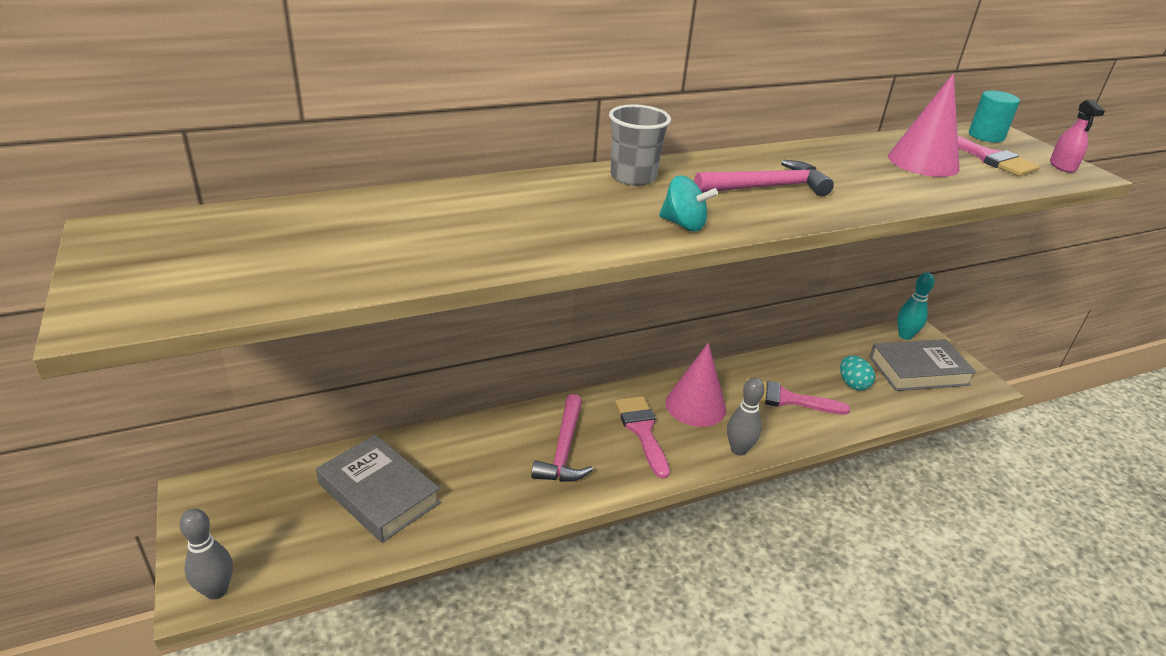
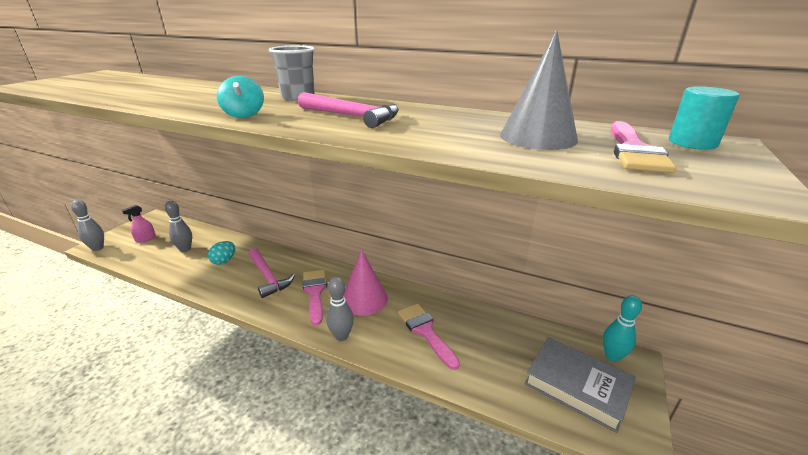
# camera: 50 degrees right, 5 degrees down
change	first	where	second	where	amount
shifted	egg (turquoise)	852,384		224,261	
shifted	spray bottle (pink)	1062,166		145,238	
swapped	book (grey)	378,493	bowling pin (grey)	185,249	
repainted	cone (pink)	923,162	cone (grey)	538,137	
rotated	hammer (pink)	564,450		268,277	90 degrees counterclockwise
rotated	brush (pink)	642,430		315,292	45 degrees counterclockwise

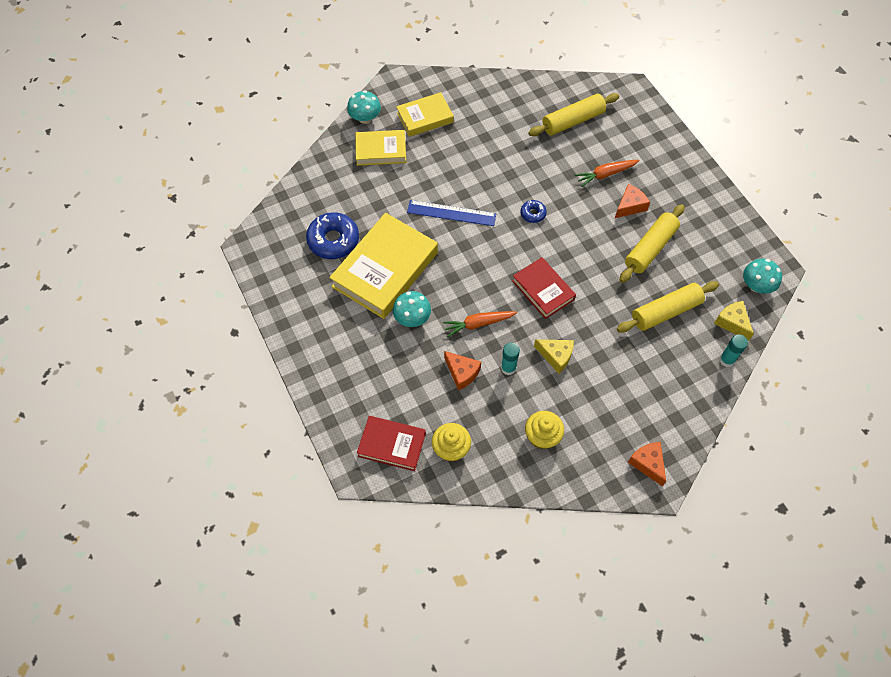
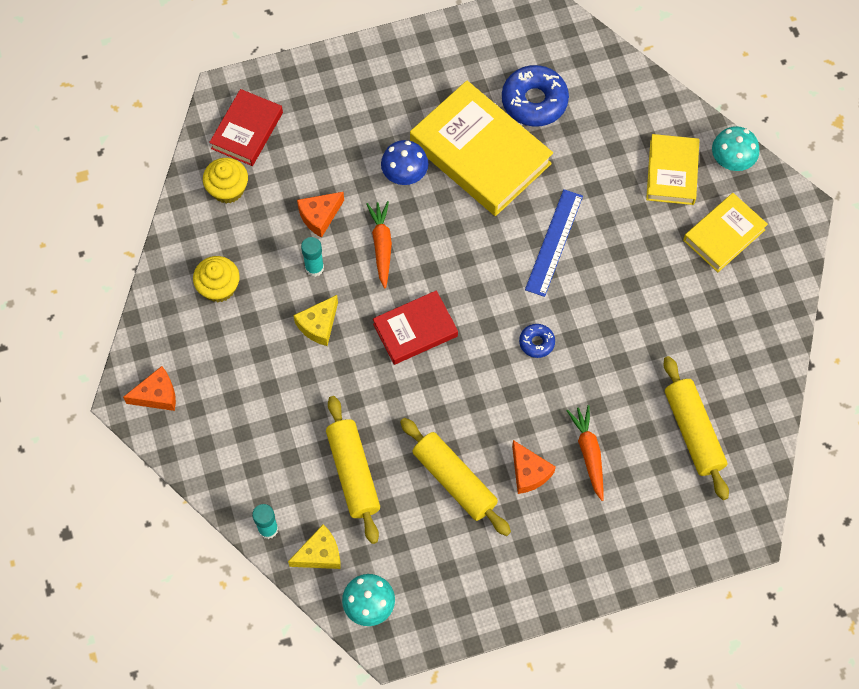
# camera: 100 degrees right, 5 degrees up
change	first	where	second	where	amount
repainted	mushroom (turquoise)	412,318	mushroom (blue)	404,174	
rotated	book (yellow)	425,117		724,235	60 degrees clockwise

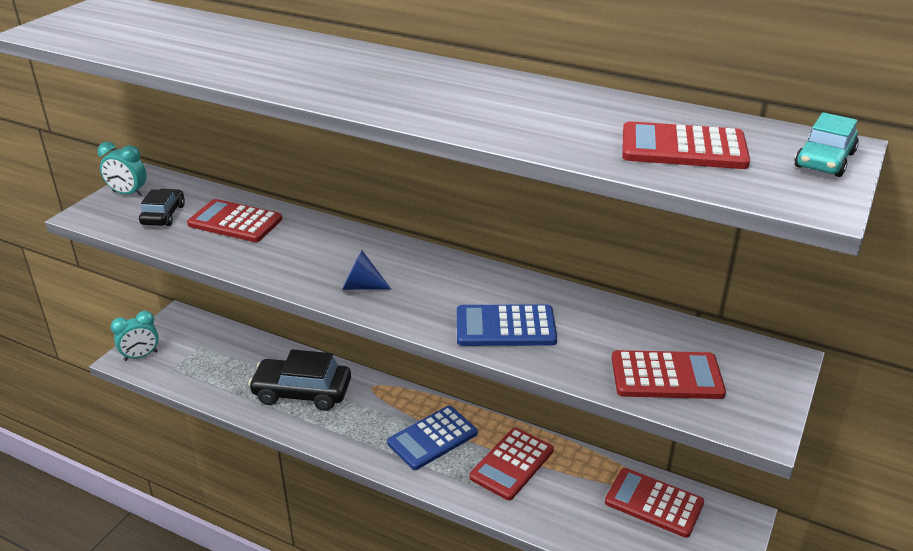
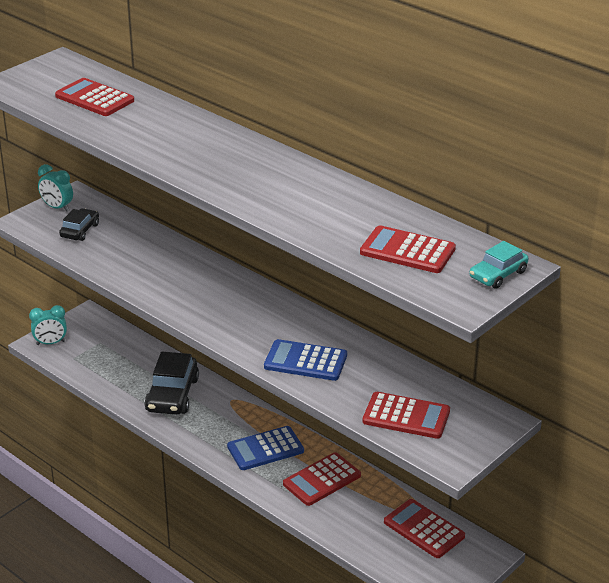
# camera: 15 degrees right, 0 degrees up
change	first	where	second	where	amount
gone	cone (blue)	361,286			
shifted	calculator (red)	235,222		94,98	
rotated	car (black)	302,392		172,395	105 degrees counterclockwise

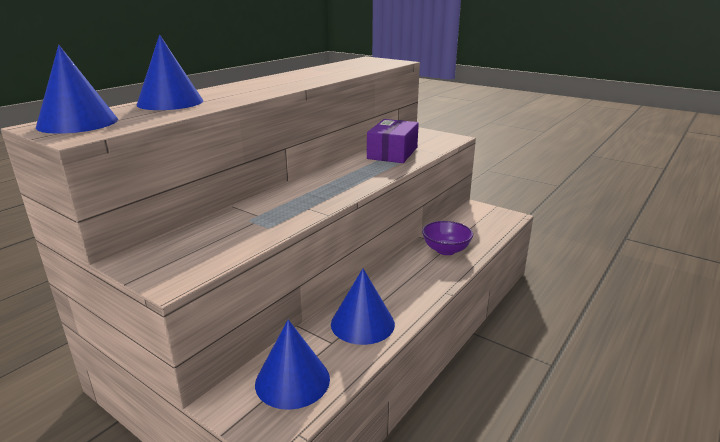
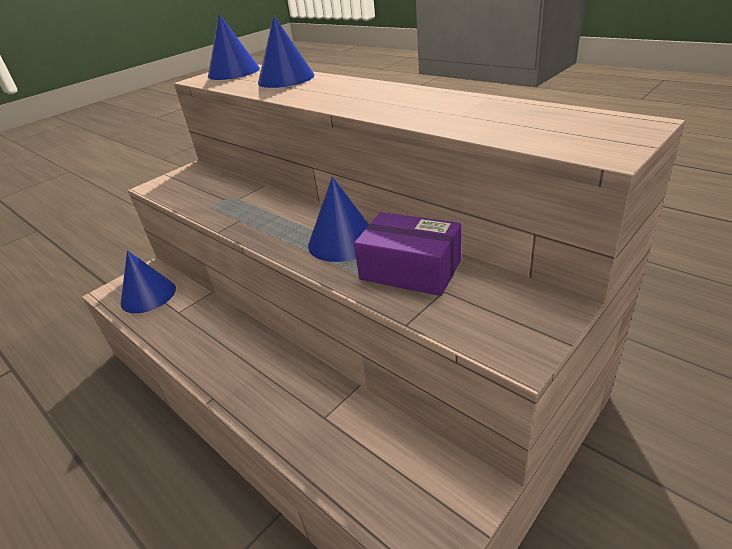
# camera: 100 degrees right, 10 degrees up
change	first	where	second	where	amount
gone	bowl (purple)	446,250			
shifted	cone (blue)	362,323		342,241	

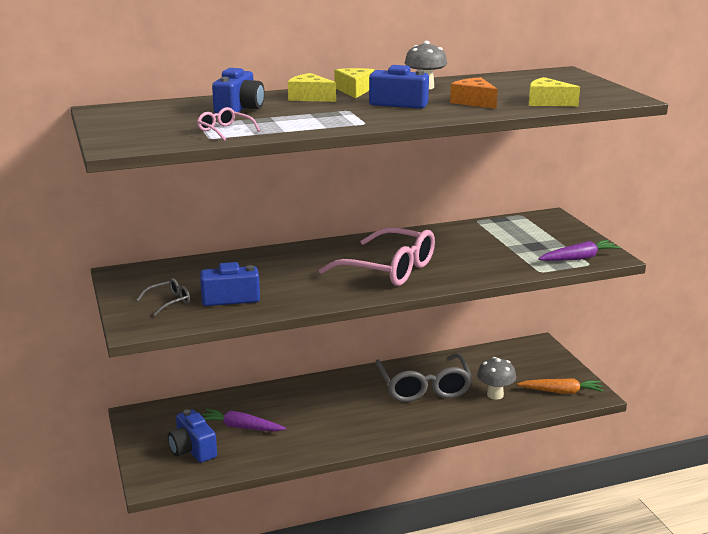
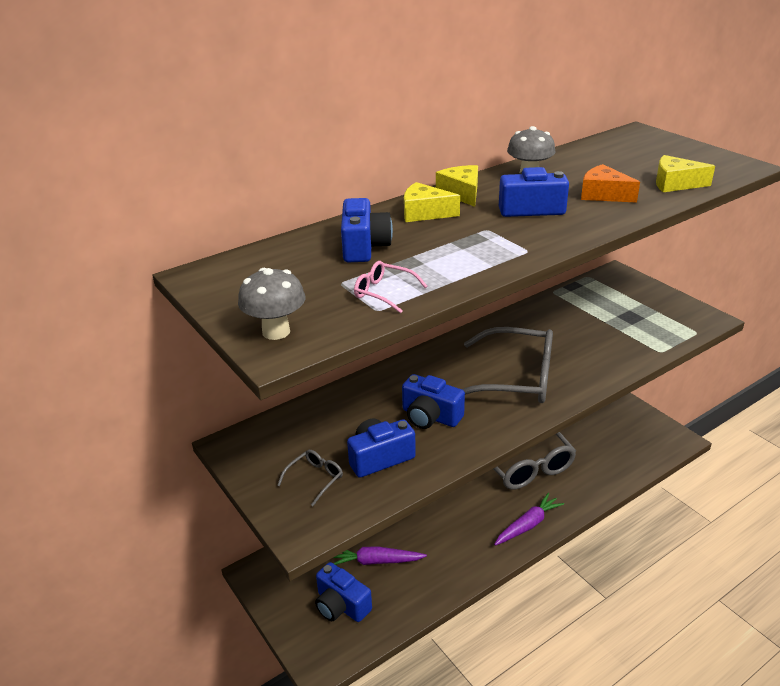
# camera: 15 degrees left, 10 degrees up
change	first	where	second	where	amount
gone	carrot (orange)	561,392			
new			camera (blue)	430,416	
shifted	mushroom (grey)	495,395		276,332	
shifted	carrot (purple)	579,258		528,525	
repainted	glasses (pink)	389,269	glasses (grey)	515,378	

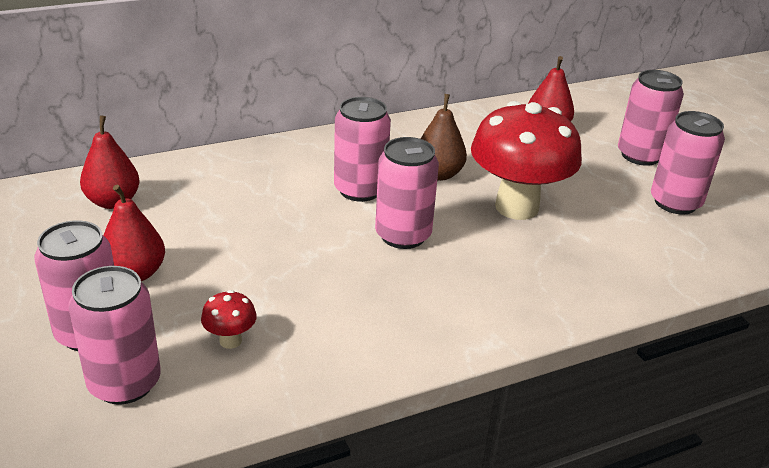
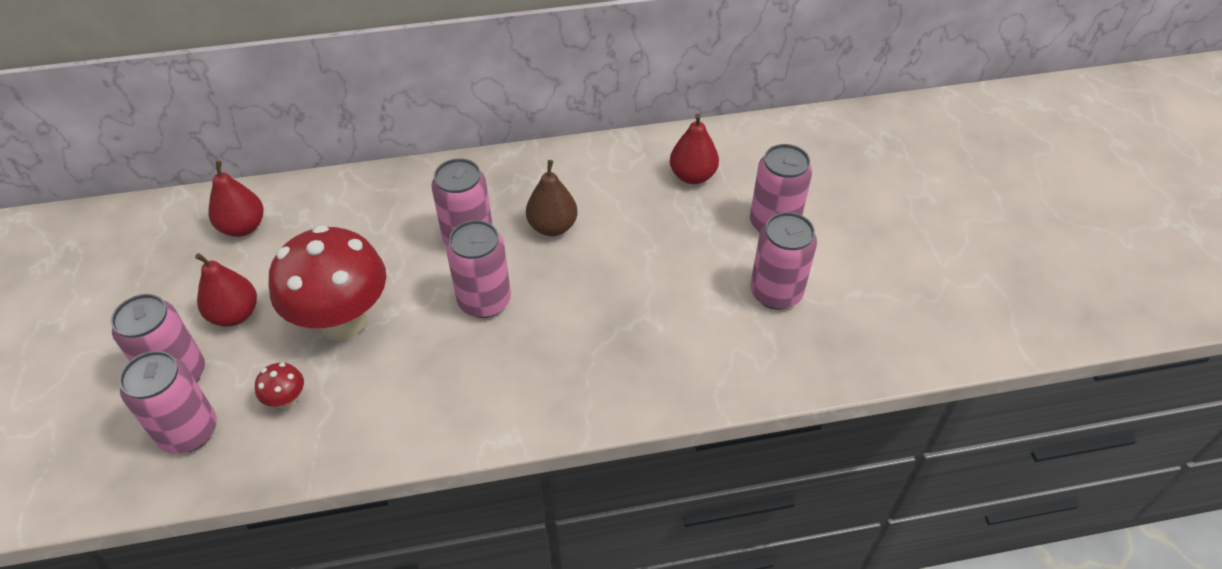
# camera: 15 degrees right, 15 degrees up
change	first	where	second	where	amount
shifted	mushroom (red)	516,207		343,322	

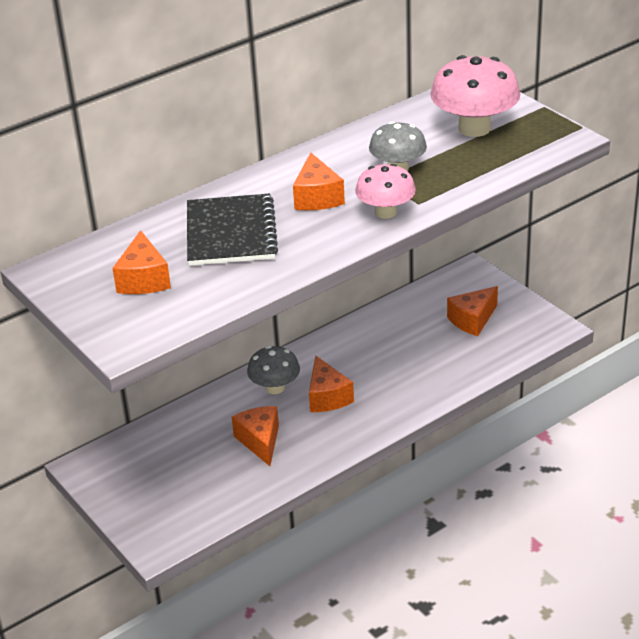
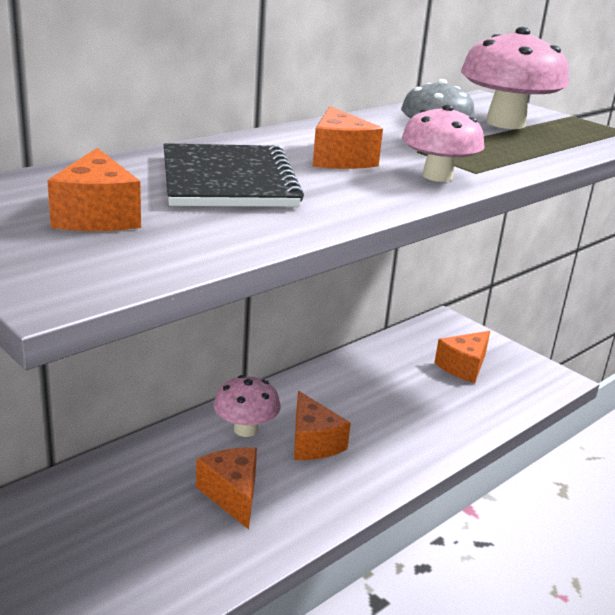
# camera: 10 degrees left, 10 degrees down
change	first	where	second	where	amount
repainted	mushroom (grey)	275,387	mushroom (pink)	245,429	

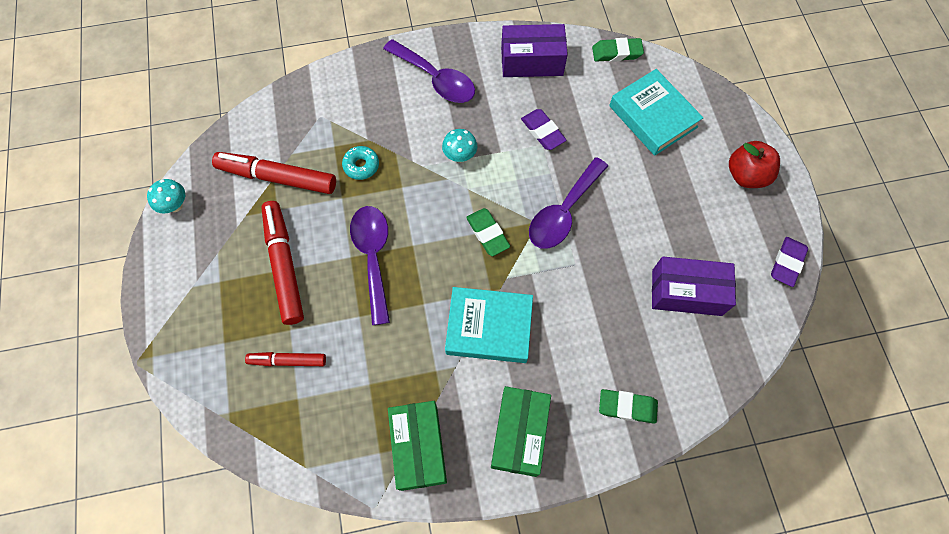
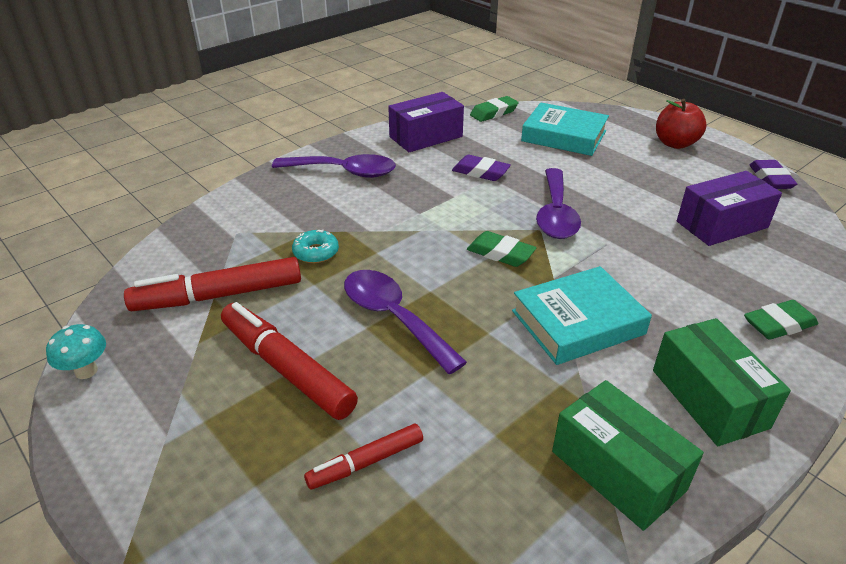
# camera: 30 degrees left, 30 degrees down
change	first	where	second	where	amount
gone	mushroom (turquoise)	460,156			

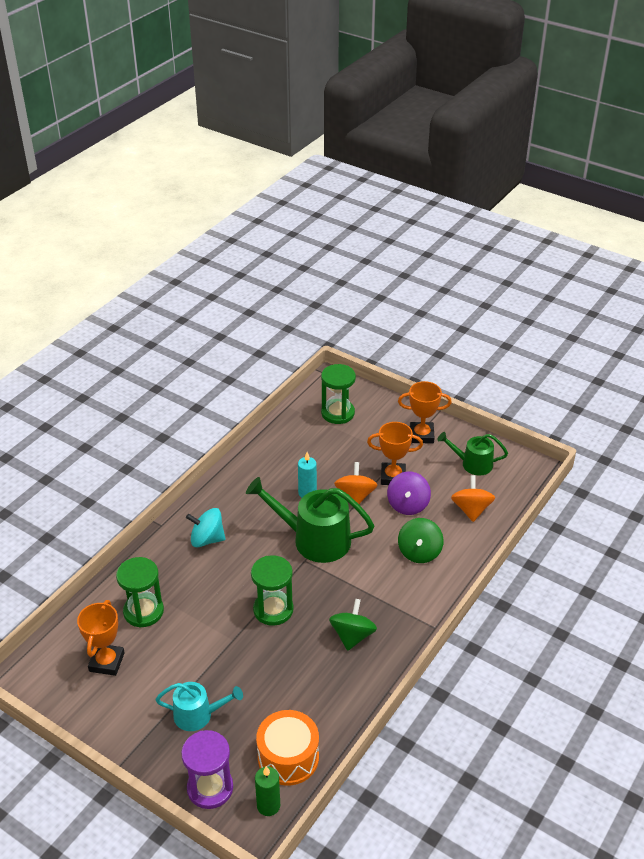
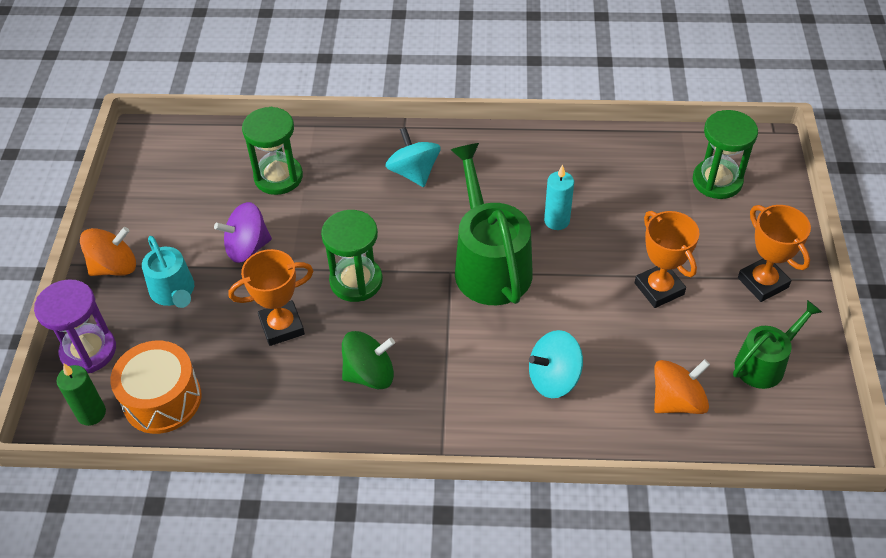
# camera: 60 degrees right, 10 degrees up
change	first	where	second	where	amount
shifted	trophy (orange)	107,662		282,326	
shifted	spinning top (orange)	355,496		114,267	
shifted	spinning top (purple)	408,505		247,247	
repainted	spinning top (green)	419,552	spinning top (turquoise)	553,378	
rotated	watering can (green)	473,464		764,363	75 degrees clockwise

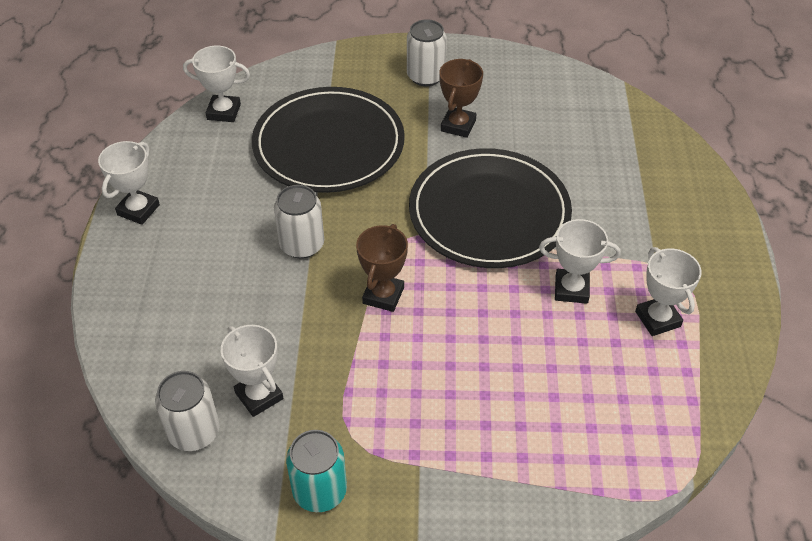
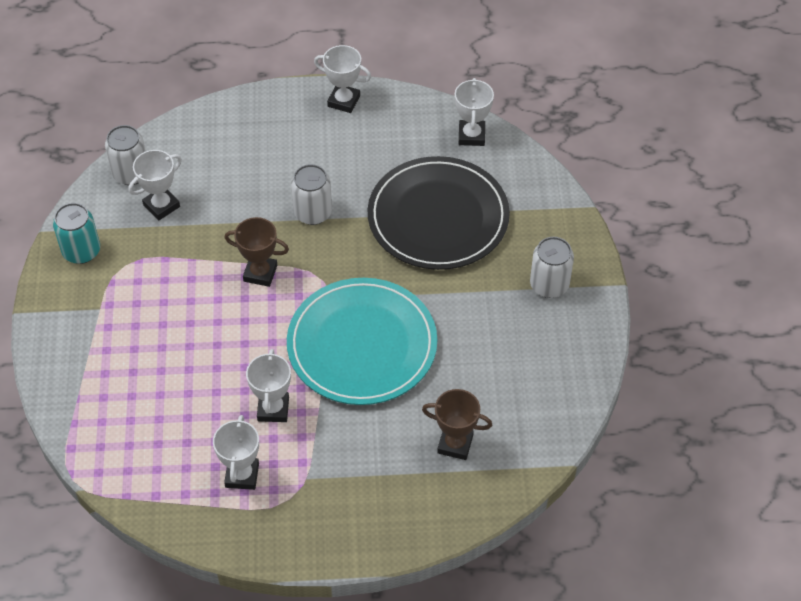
# camera: 85 degrees right, 5 degrees up
change	first	where	second	where	amount
shifted	trophy (brown)	458,125		455,444	
repainted	plate (black)	489,212	plate (turquoise)	362,345	
rotated	trophy (white)	657,319		242,475	60 degrees counterclockwise

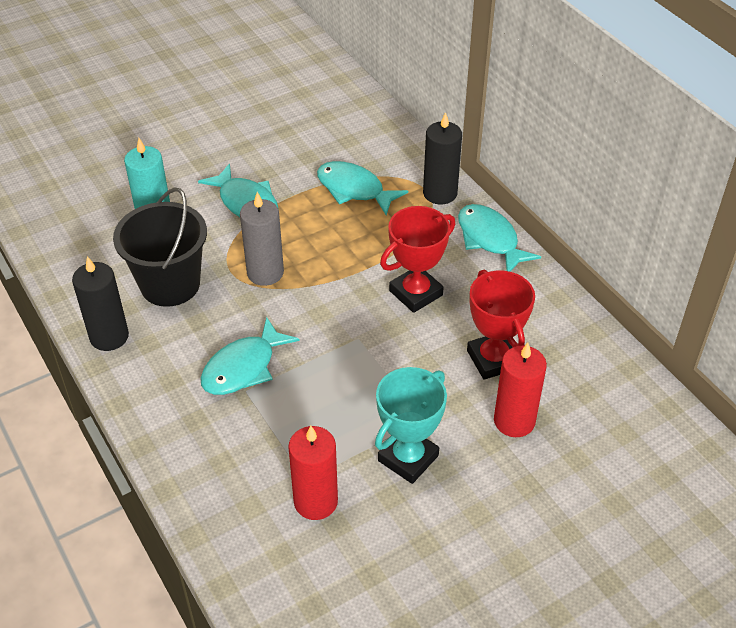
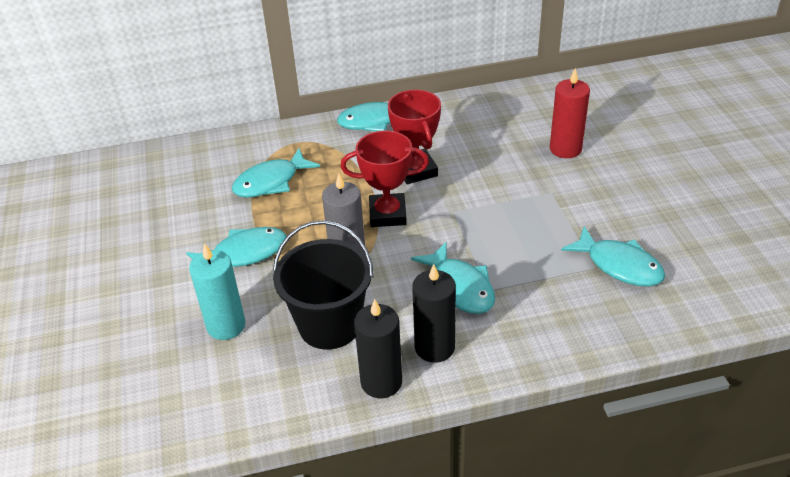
# camera: 70 degrees left, 5 degrees down
change	first	where	second	where	amount
gone	trophy (turquoise)	408,458			
shifted	candle (black)	440,193		434,347	
shifted	trophy (red)	493,359		387,214	
swapped	candle (red)	315,501	fish (turquoise)	619,265	

